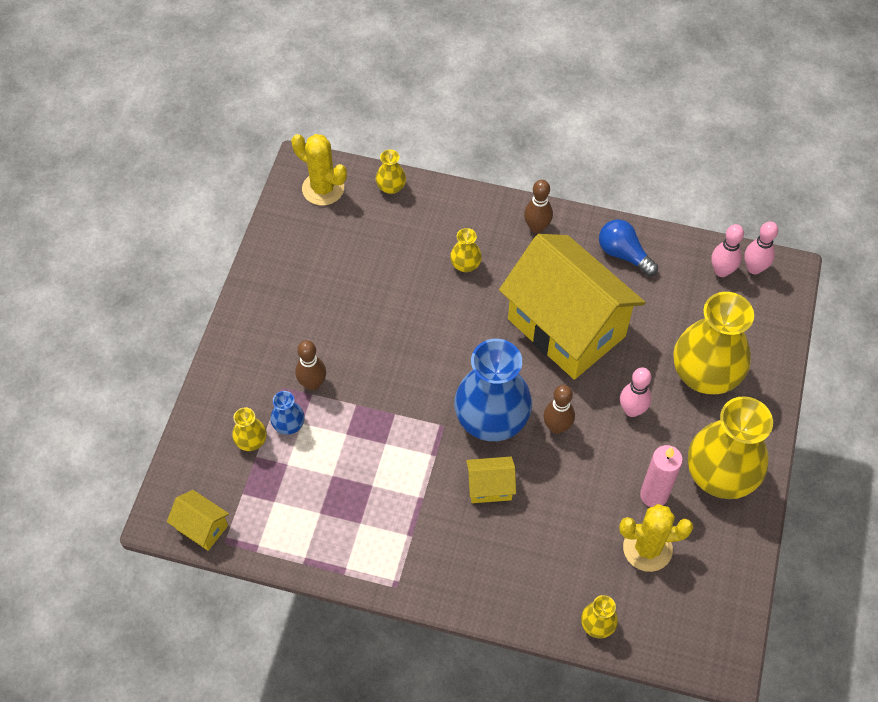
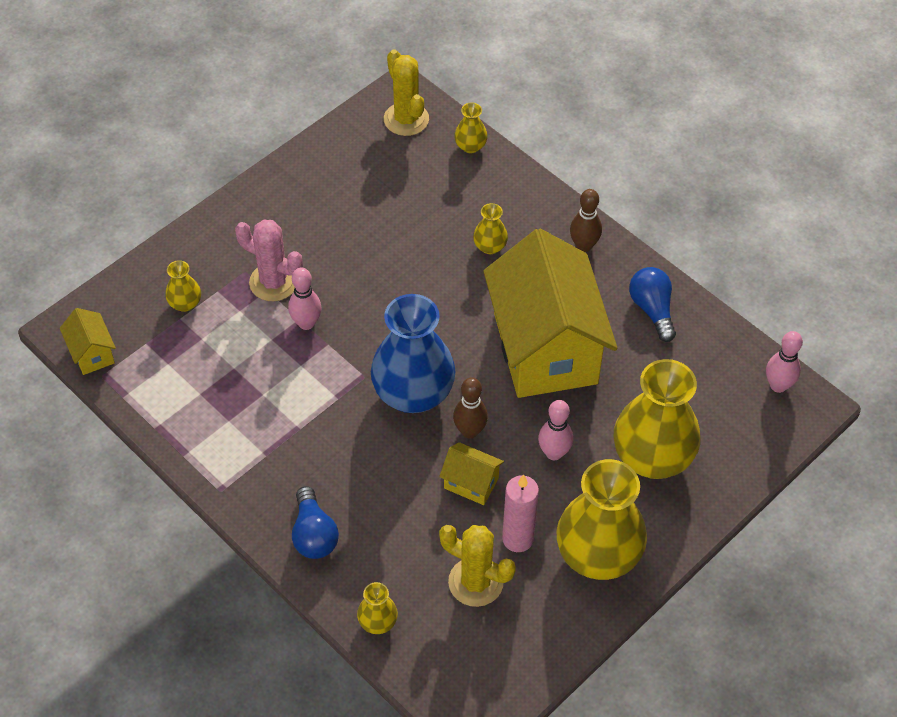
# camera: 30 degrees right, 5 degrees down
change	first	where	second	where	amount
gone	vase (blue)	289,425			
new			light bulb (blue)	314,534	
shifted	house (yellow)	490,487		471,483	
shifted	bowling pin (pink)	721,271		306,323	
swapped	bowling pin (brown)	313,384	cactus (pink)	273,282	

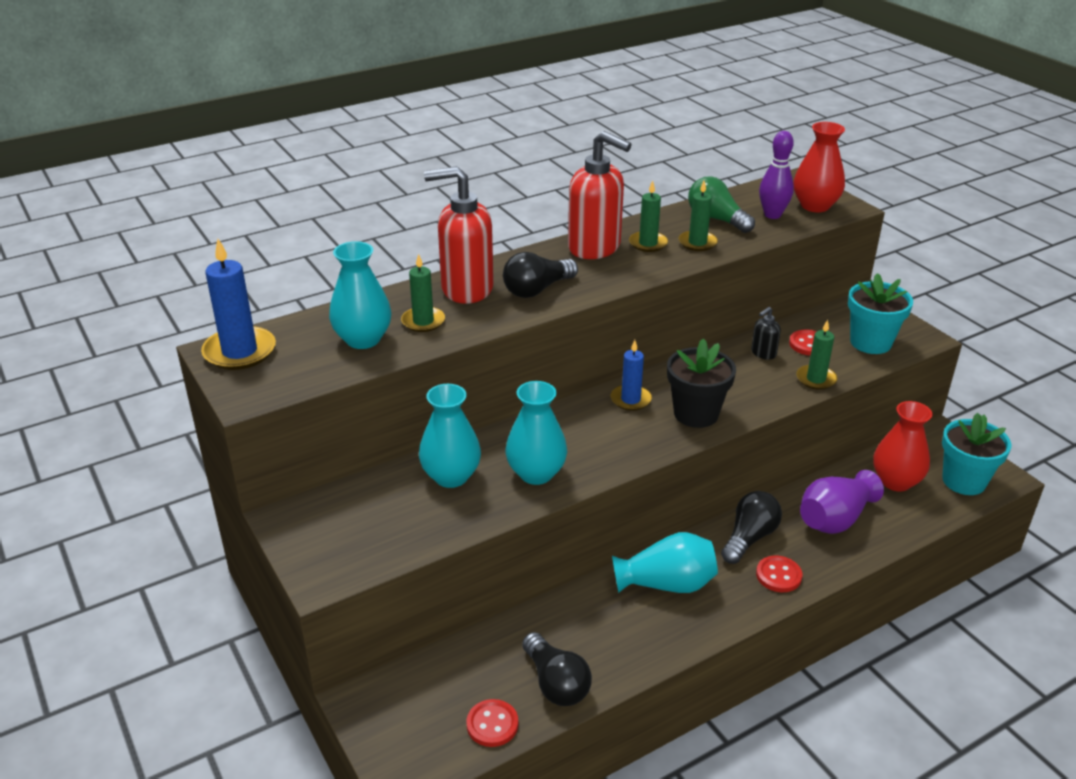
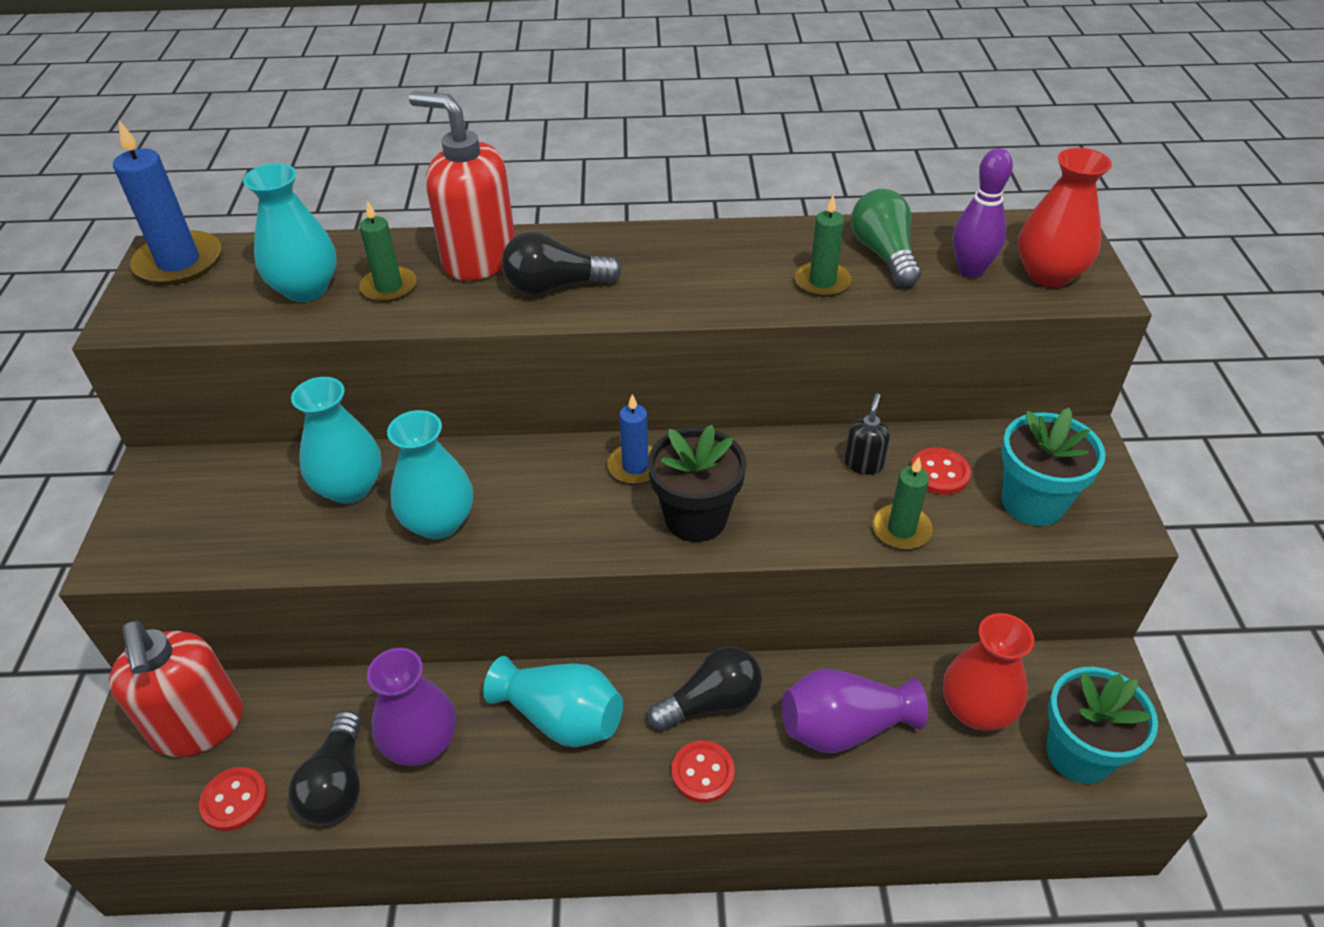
# camera: 30 degrees right, 10 degrees up
change	first	where	second	where	amount
gone	candle (green)	648,243			
new			vase (purple)	421,743	
shifted	soap dispenser (red)	595,247		199,726	
rotated	soap dispenser (black)	763,353		863,463	120 degrees clockwise

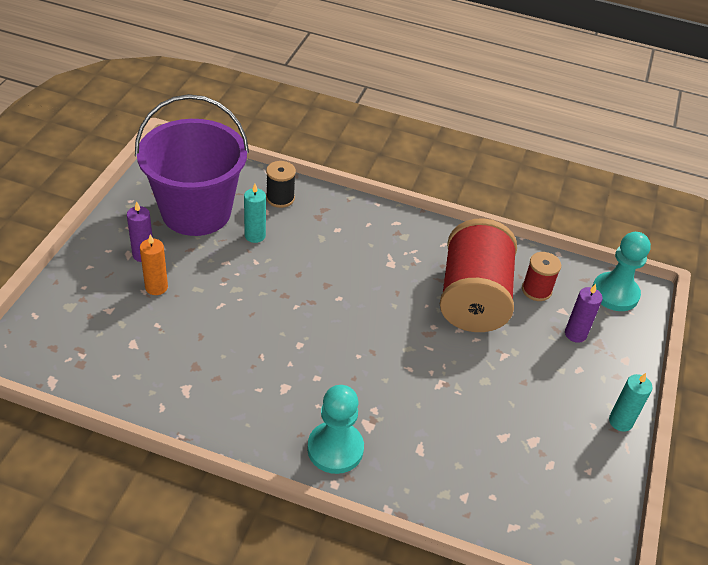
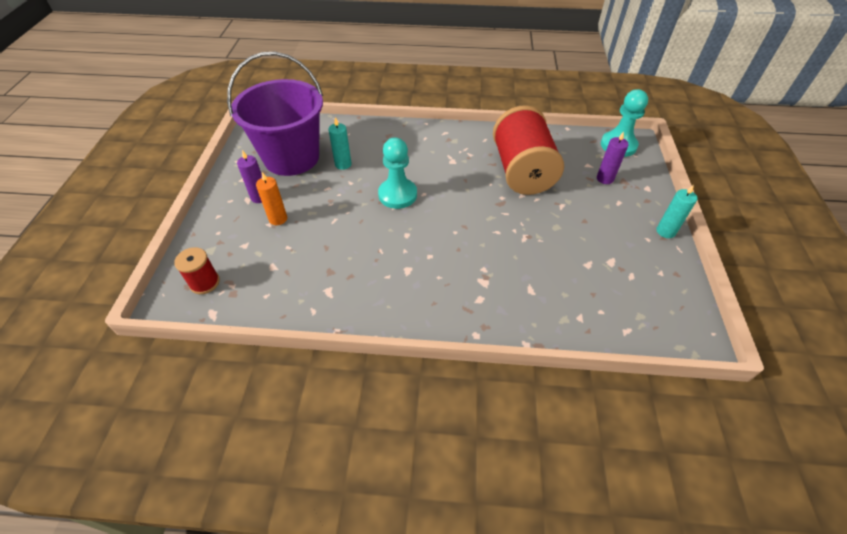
# camera: 10 degrees left, 5 degrees up
change	first	where	second	where	amount
gone	spool (black)	280,198			
shifted	pawn (turquoise)	335,449		397,195	
shifted	spool (red)	536,290		205,282	

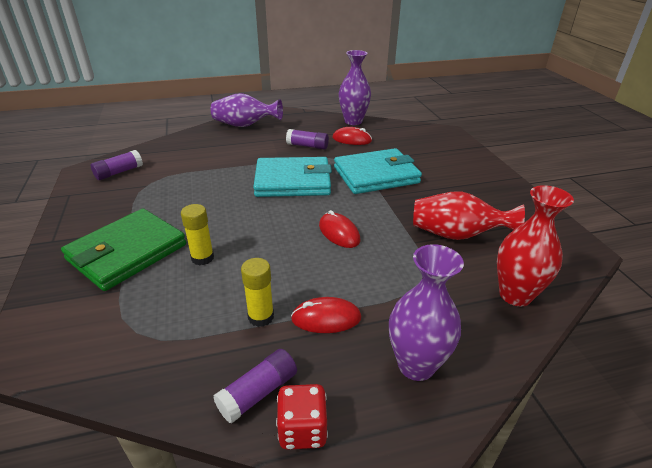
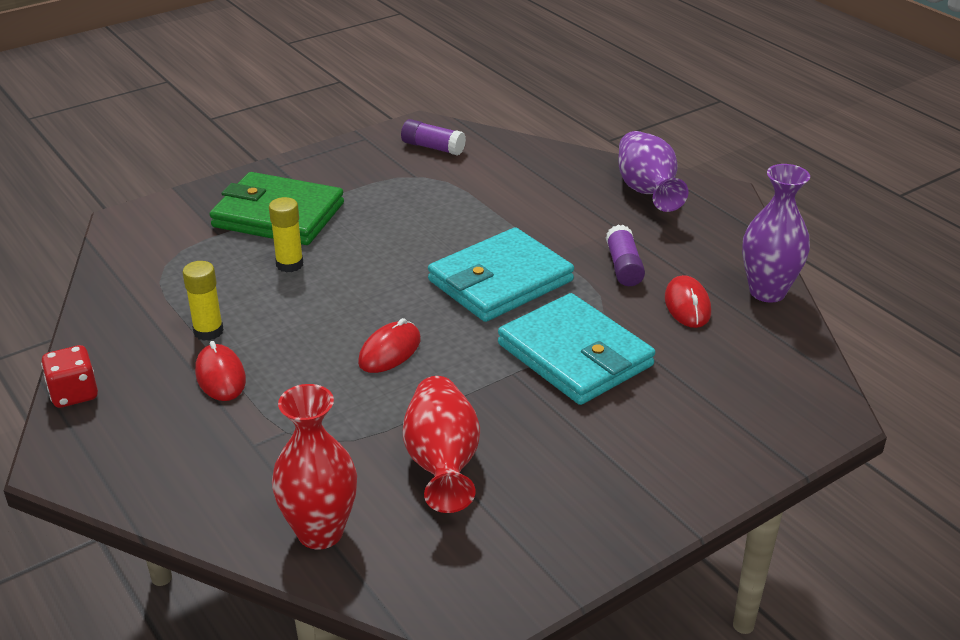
# camera: 70 degrees right, 0 degrees up
change	first	where	second	where	amount
gone	glue stick (purple)	258,393			
gone	vase (purple)	416,365			
rotated	wallet (turquoise)	293,181		500,281	75 degrees clockwise

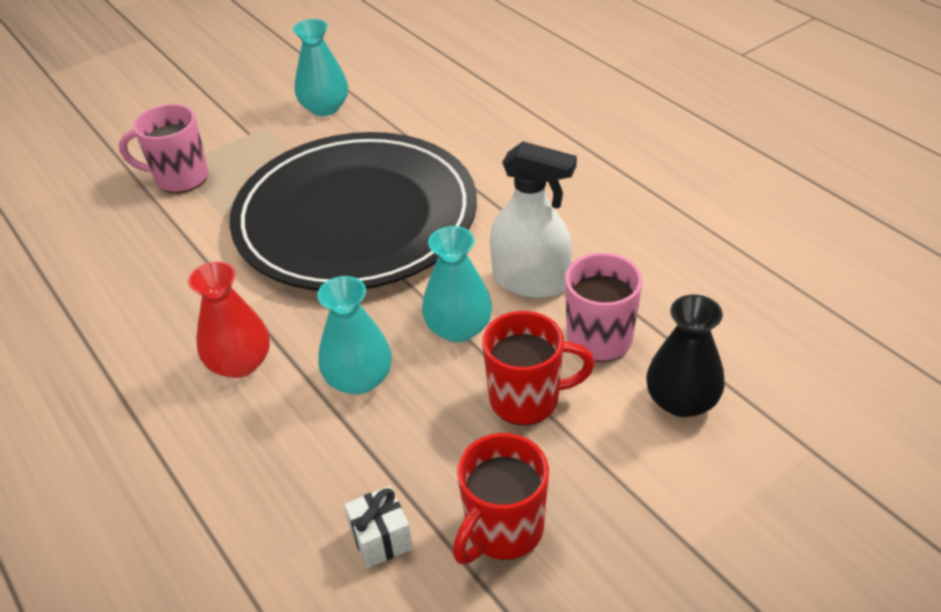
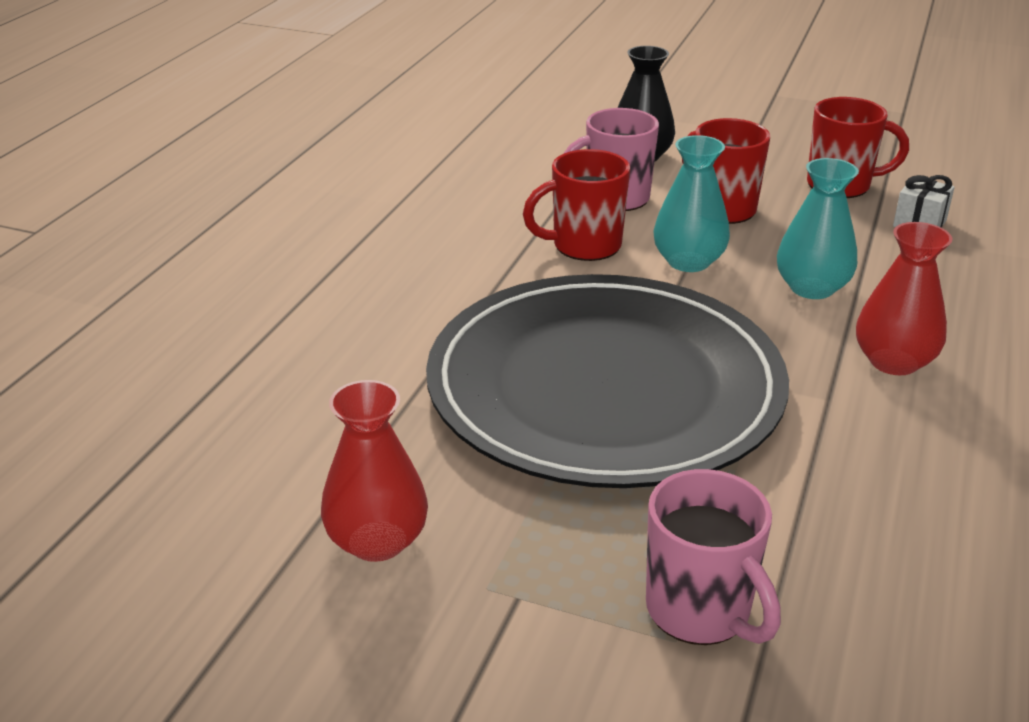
# camera: 125 degrees left, 10 degrees down
change	first	where	second	where	amount
swapped	spray bottle (white)	531,281	mug (red)	584,246	
repainted	vase (turquoise)	325,108	vase (red)	377,541	

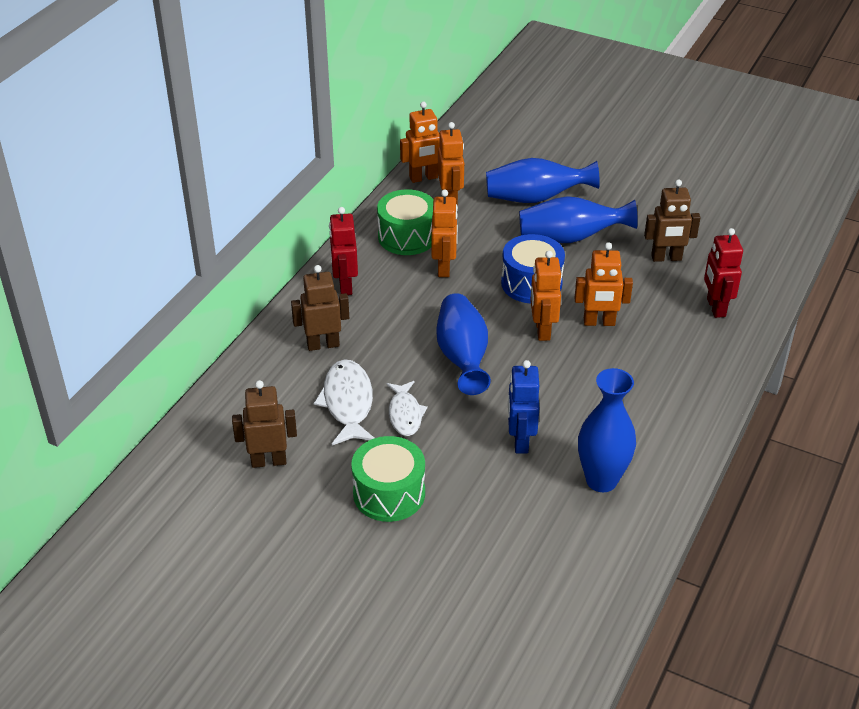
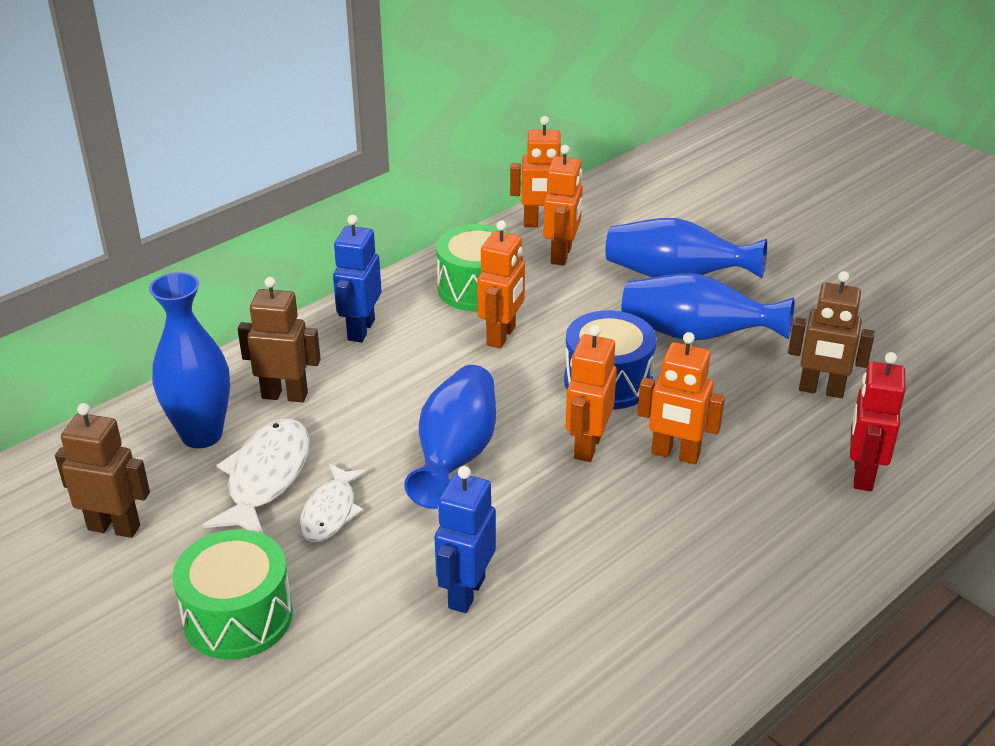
# camera: 20 degrees right, 5 degrees down
change	first	where	second	where	amount
shifted	vase (blue)	601,480		201,435	
repainted	robot (red)	345,286	robot (blue)	360,330	

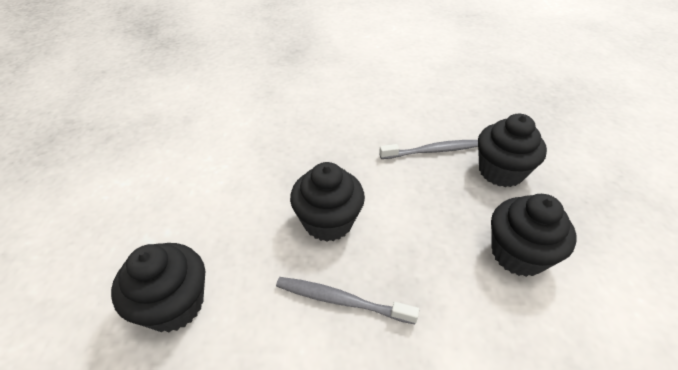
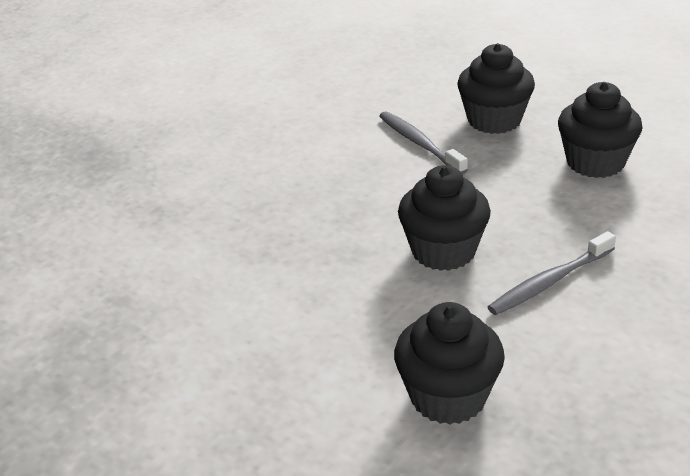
# camera: 50 degrees left, 10 degrees down
change	first	where	second	where	amount
rotated	toothbrush (grey)	432,151		419,143	60 degrees counterclockwise

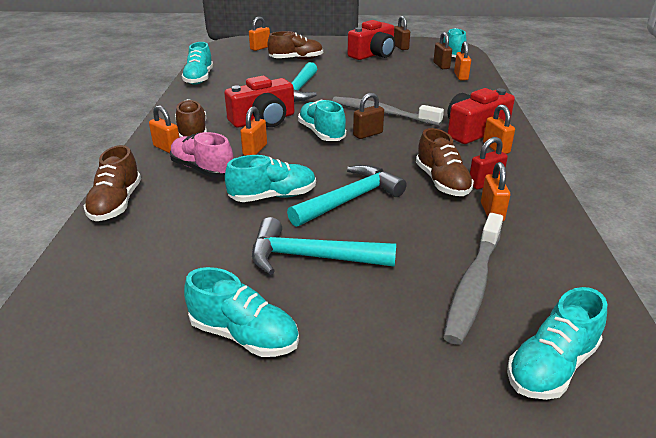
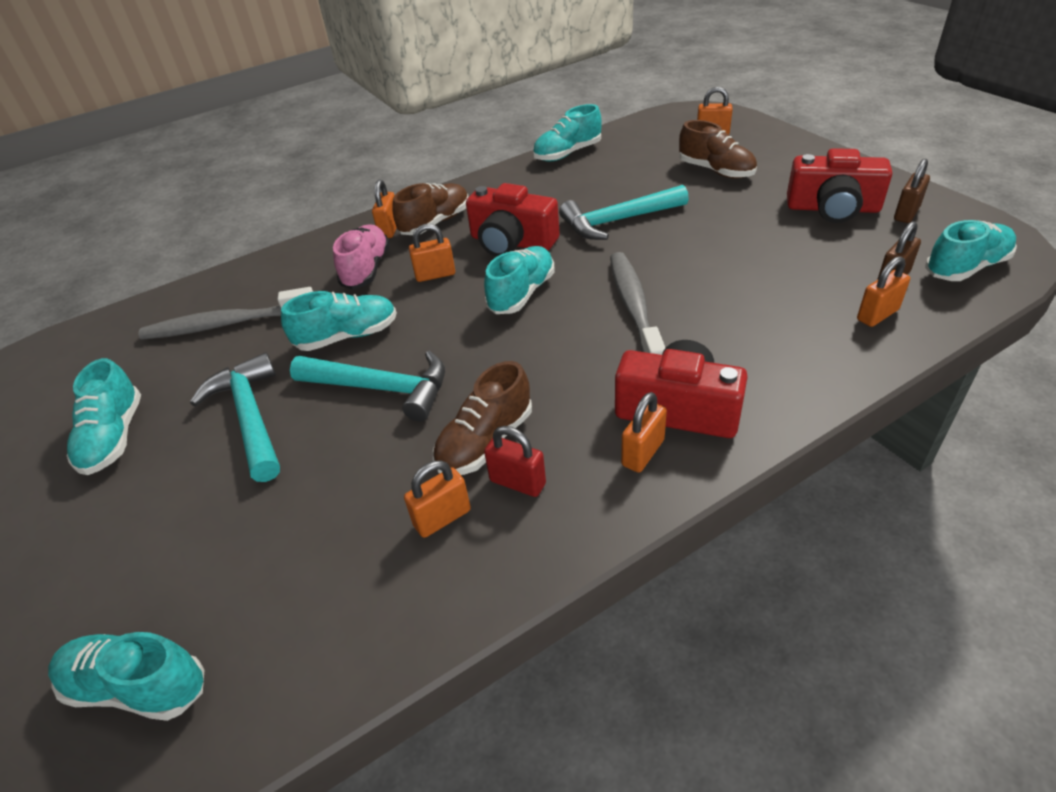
# camera: 60 degrees right, 10 degrees up
change	first	where	second	where	amount
gone	shoe (brown)	116,203			
gone	padlock (brown)	368,134			
shifted	toothbrush (grey)	473,284		226,324	
rotated	shoe (turquoise)	273,196		347,336	60 degrees counterclockwise

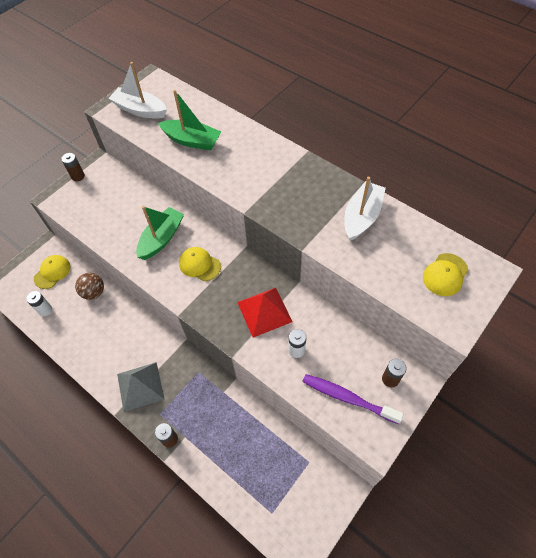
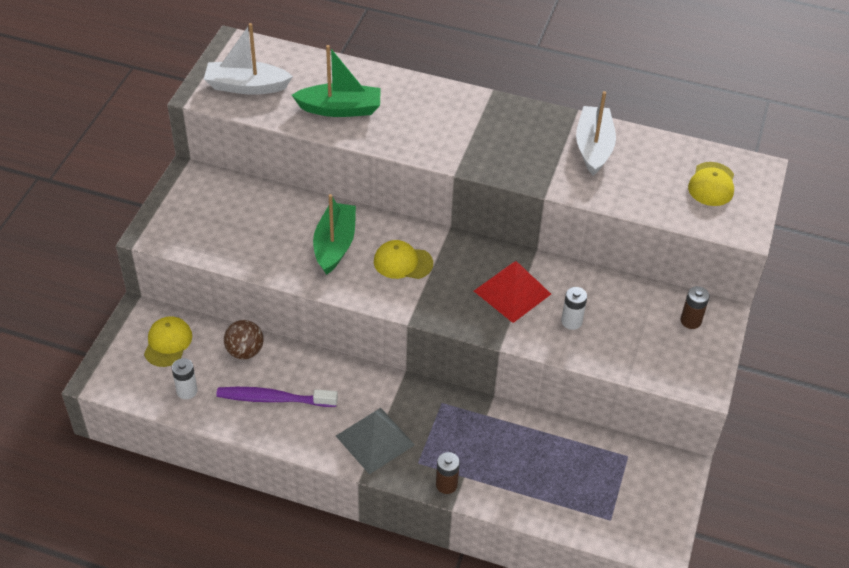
# camera: 25 degrees left, 10 degrees down
change	first	where	second	where	amount
gone	battery (brown)	78,176			
shifted	toothbrush (purple)	347,398		273,399	

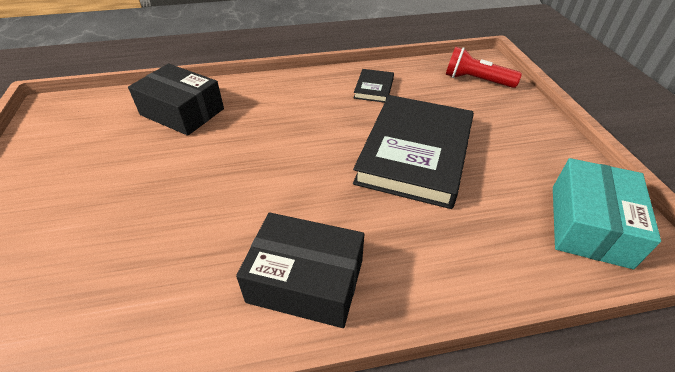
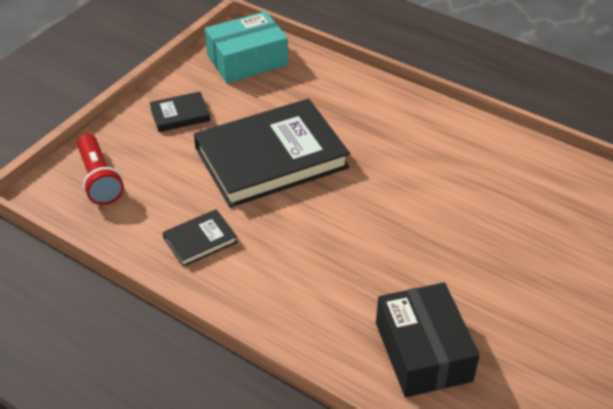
# camera: 135 degrees left, 0 degrees up
change	first	where	second	where	amount
gone	box (black)	306,281			
new			book (black)	180,114	

